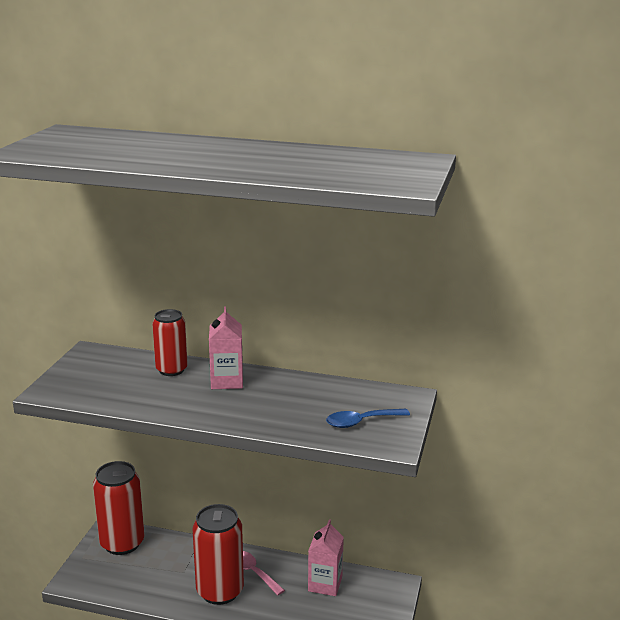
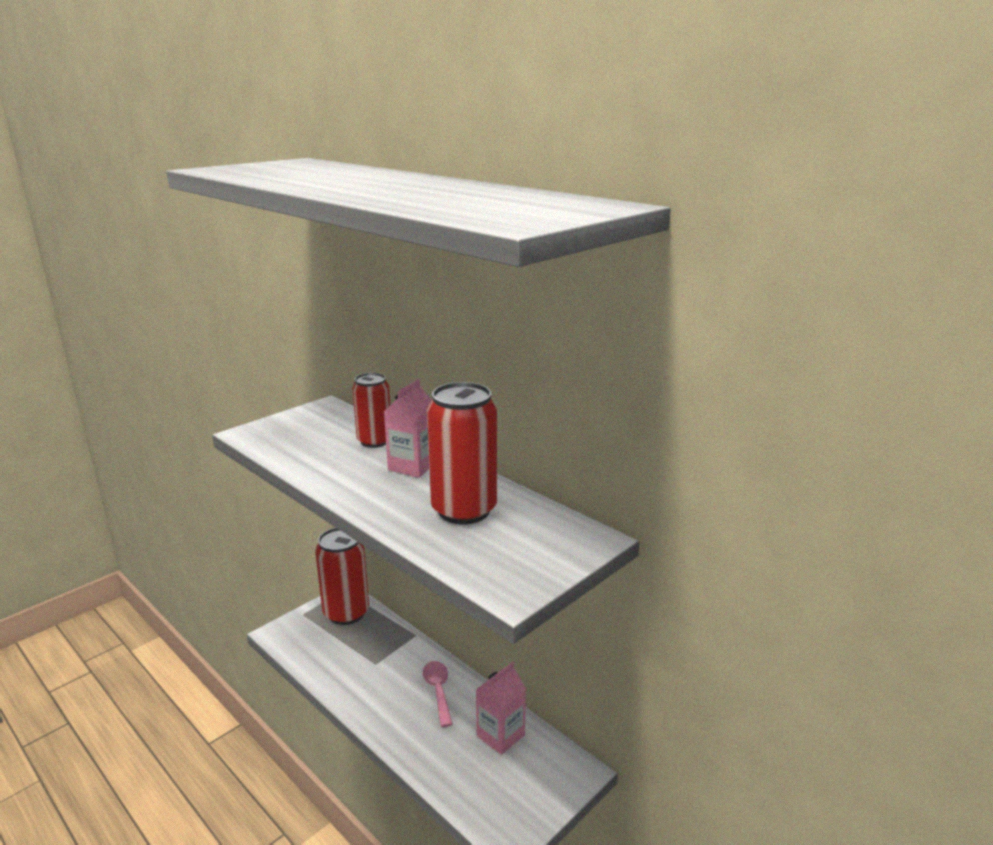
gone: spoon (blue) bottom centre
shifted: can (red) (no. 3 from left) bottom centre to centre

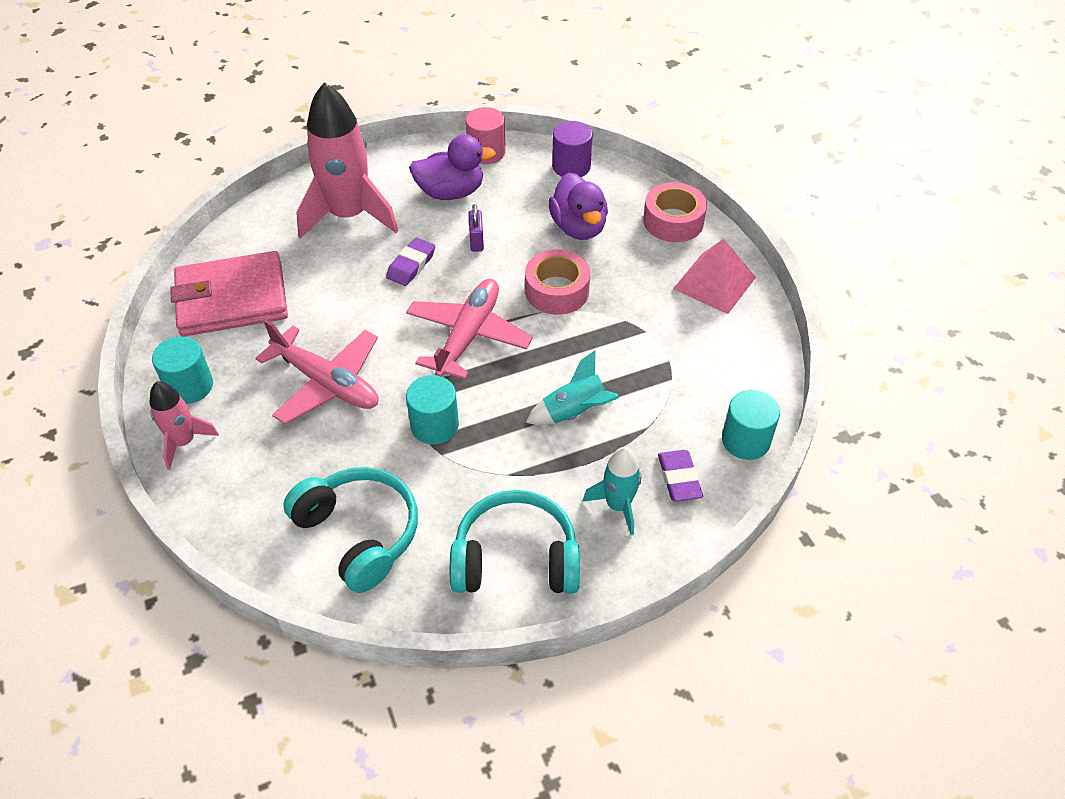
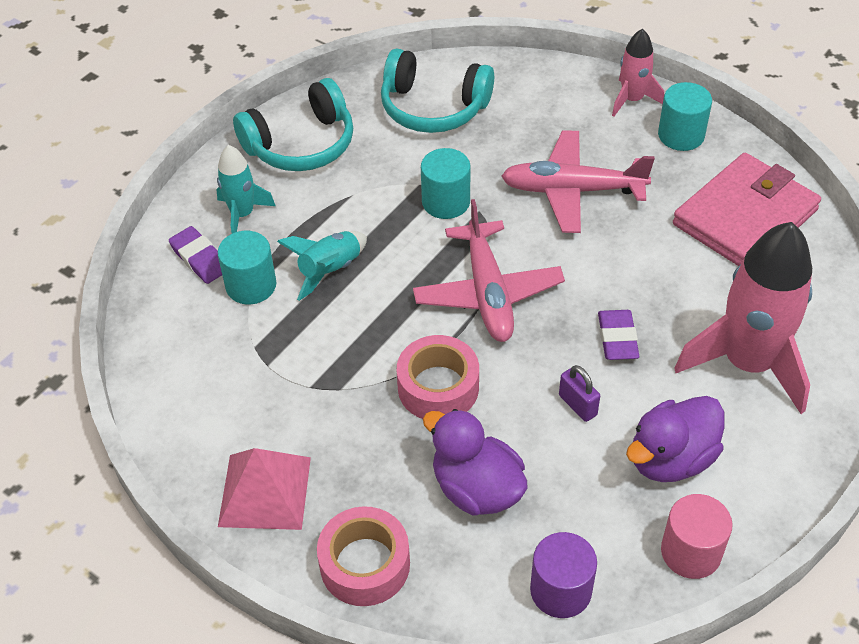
shifted: cylinder (turquoise) (no. 3 from left in the first image) middle right to cylinder (turquoise) (no. 1 from left) middle left

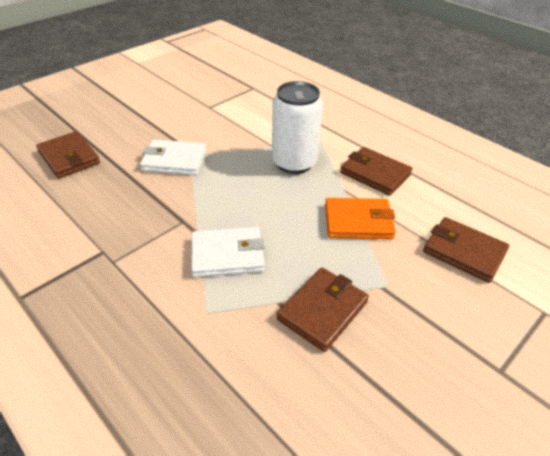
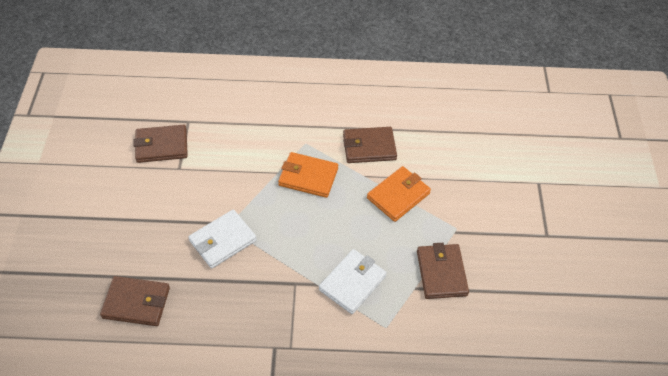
shifted: wallet (brown) (no. 4 from left in the first image) middle right to wallet (brown) (no. 2 from left) middle left
swapped: can (white) top centre to wallet (orange) (no. 1 from left) centre

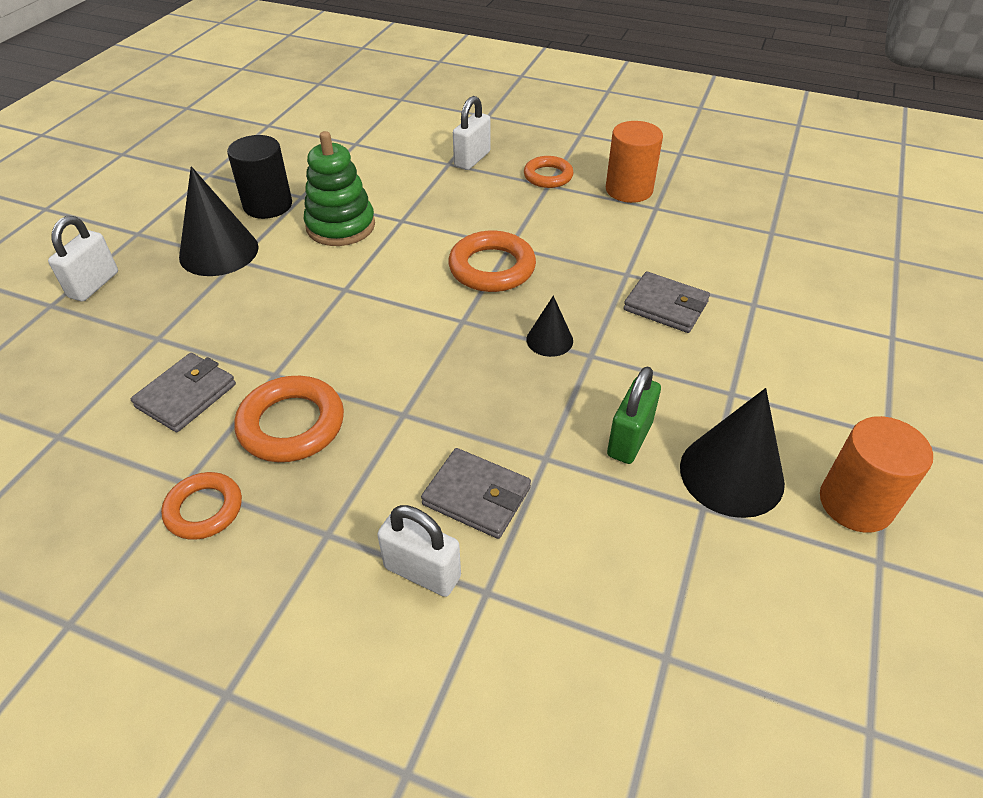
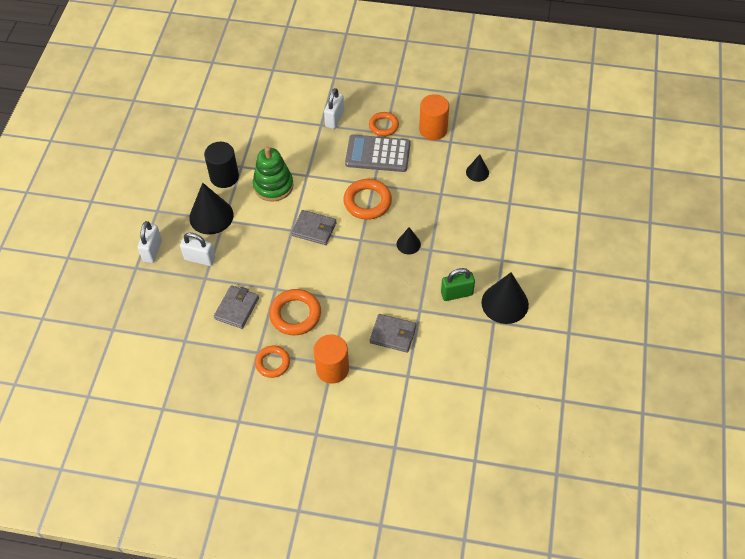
new: calculator (grey) top centre; cone (black) (no. 3 from left) top centre
shifted: padlock (white) (no. 2 from left) bottom centre to middle left; wallet (grey) (no. 3 from left in the first image) middle right to wallet (grey) (no. 2 from left) centre; cylinder (orange) (no. 2 from left in the first image) middle right to cylinder (orange) (no. 1 from left) centre
rotated: padlock (green) centre = centre 60 degrees clockwise

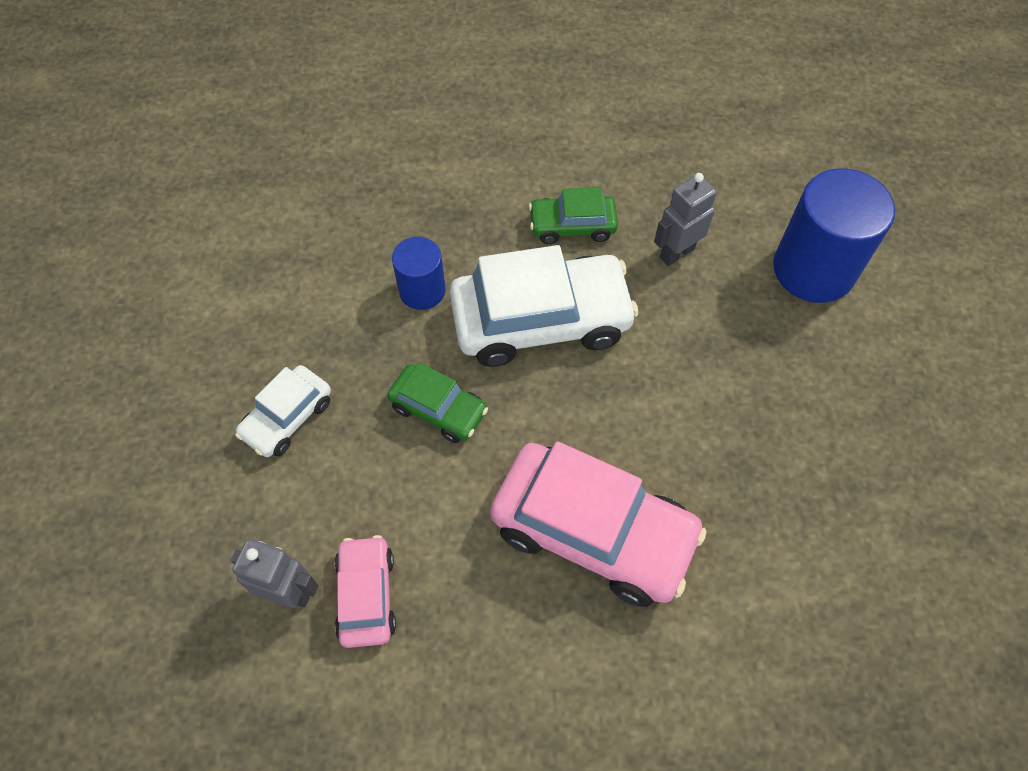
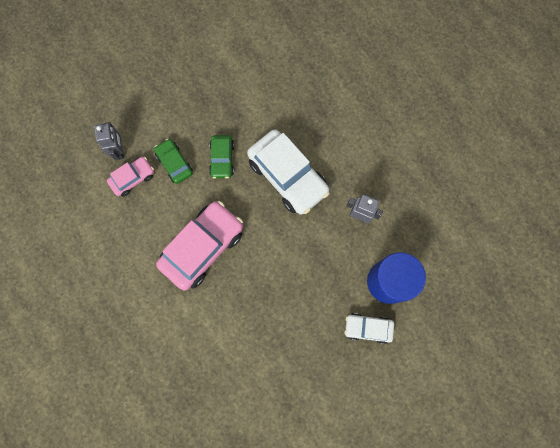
gone: cylinder (blue) (no. 1 from left) centre
shifted: car (green) (no. 2 from left in the first image) top centre to car (green) (no. 1 from left) middle left; car (white) (no. 1 from left in the first image) middle left to car (white) (no. 2 from left) bottom centre
rotated: car (pink) (no. 2 from left) bottom centre = centre 135 degrees counterclockwise

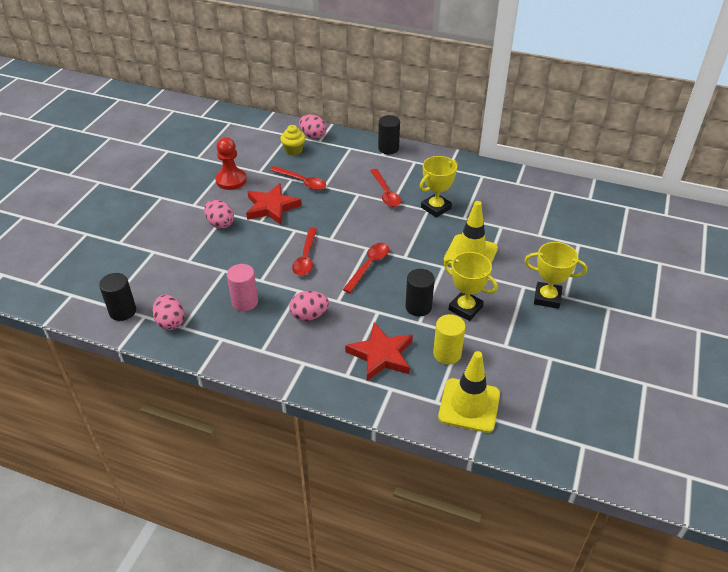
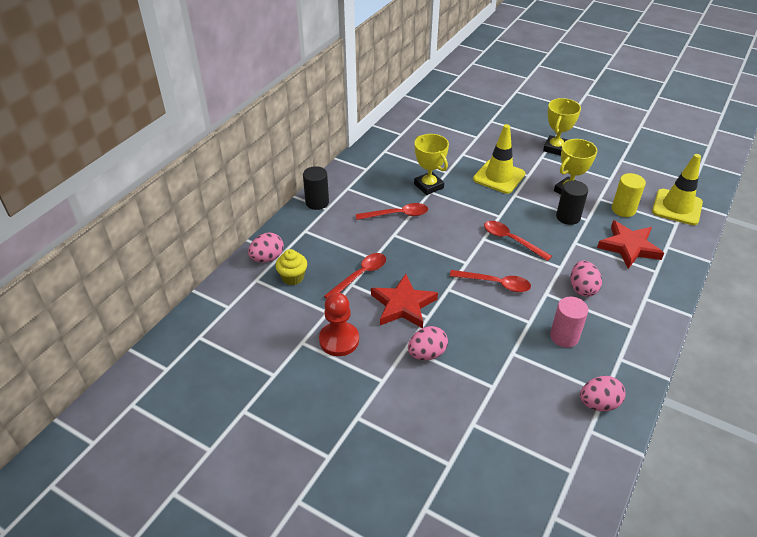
gone: cylinder (black) (no. 1 from left) middle left

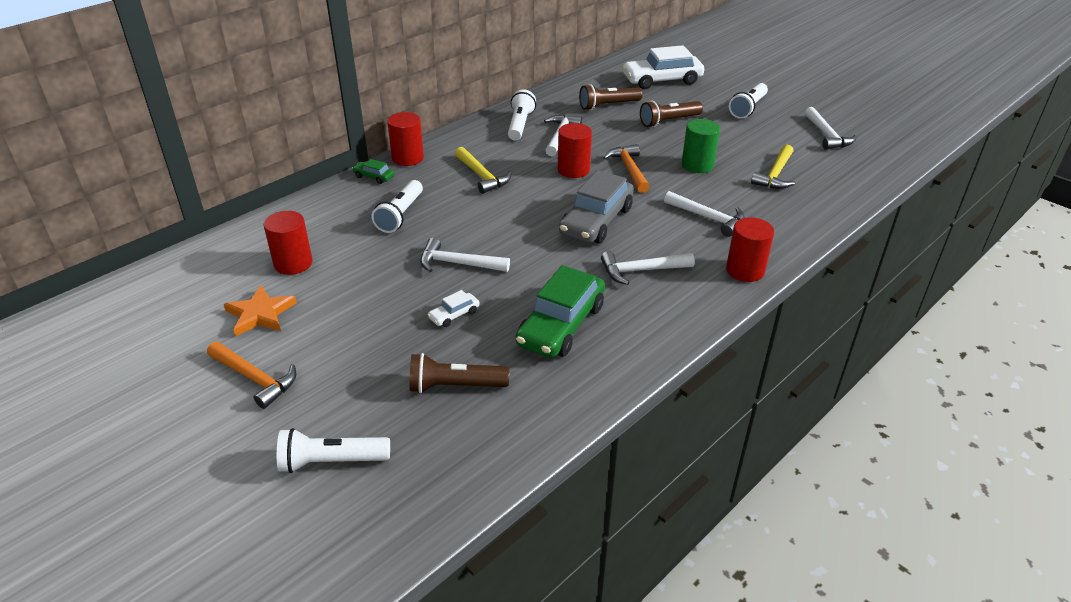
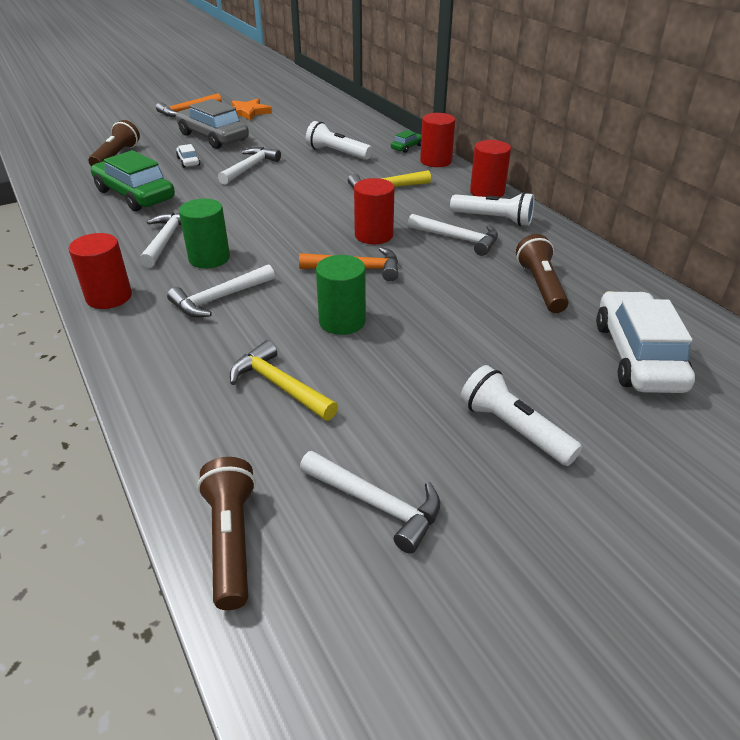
gone: flashlight (white) (no. 1 from left) bottom left
new: cylinder (green) (no. 1 from left) top left
shifted: car (grey) centre to top left; flashlight (brown) (no. 3 from left in the first image) top centre to flashlight (brown) (no. 2 from left) bottom left; cylinder (red) (no. 1 from left in the first image) middle left to cylinder (red) (no. 4 from left) top centre
rotated: hammer (white) (no. 5 from left in the first image) top right = bottom centre 150 degrees counterclockwise

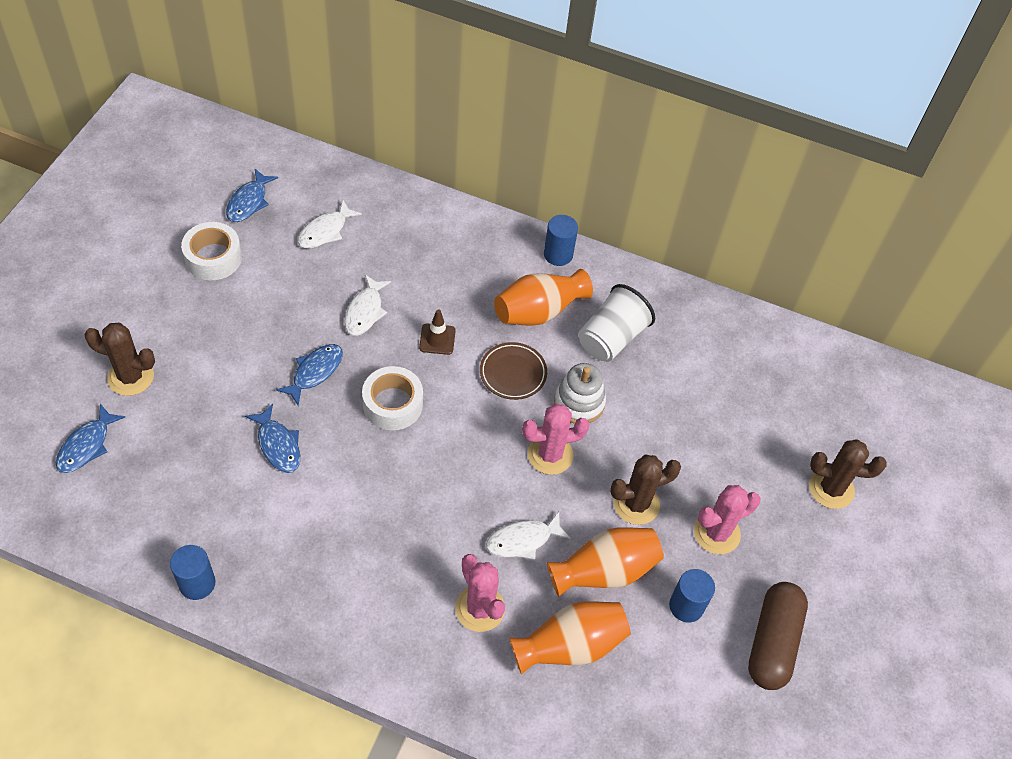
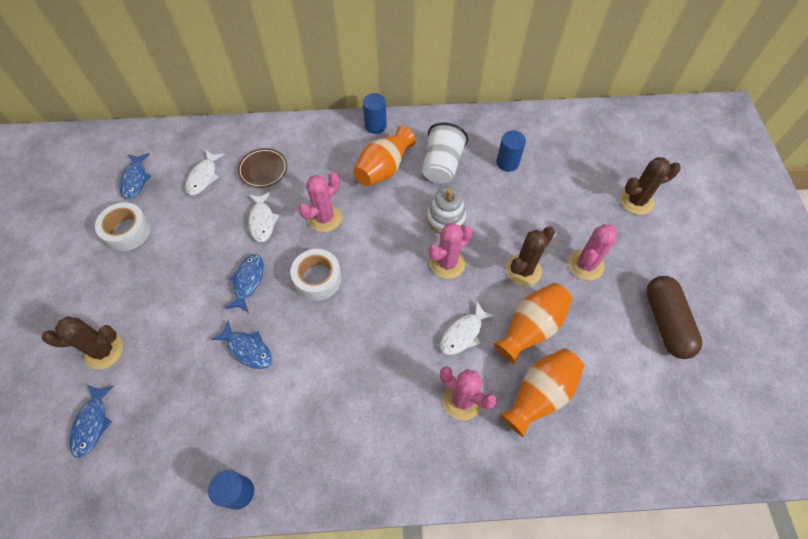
shifted: plate (brown) centre to top left; cylinder (blue) (no. 3 from left) bottom right to top centre
swapped: traffic cone (brown) centre to cactus (pink) (no. 1 from left) centre

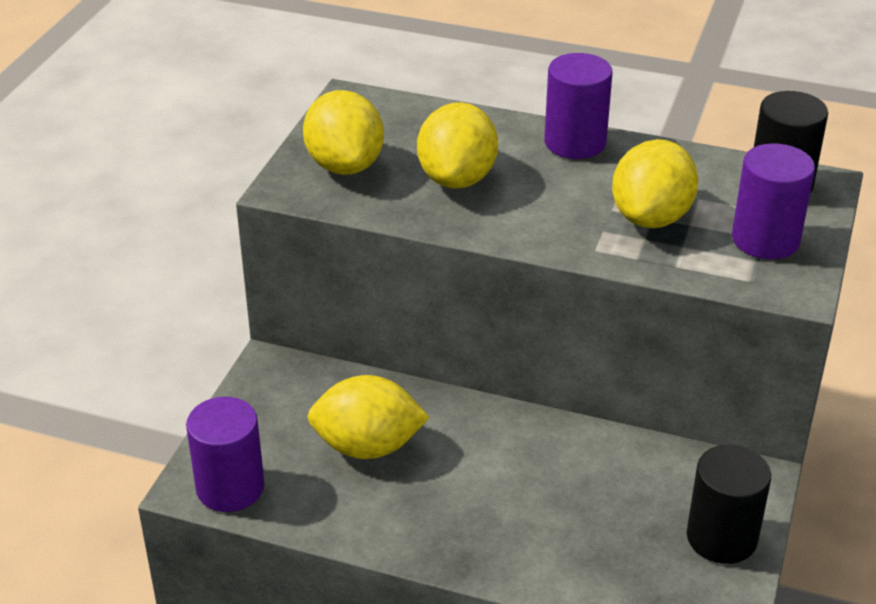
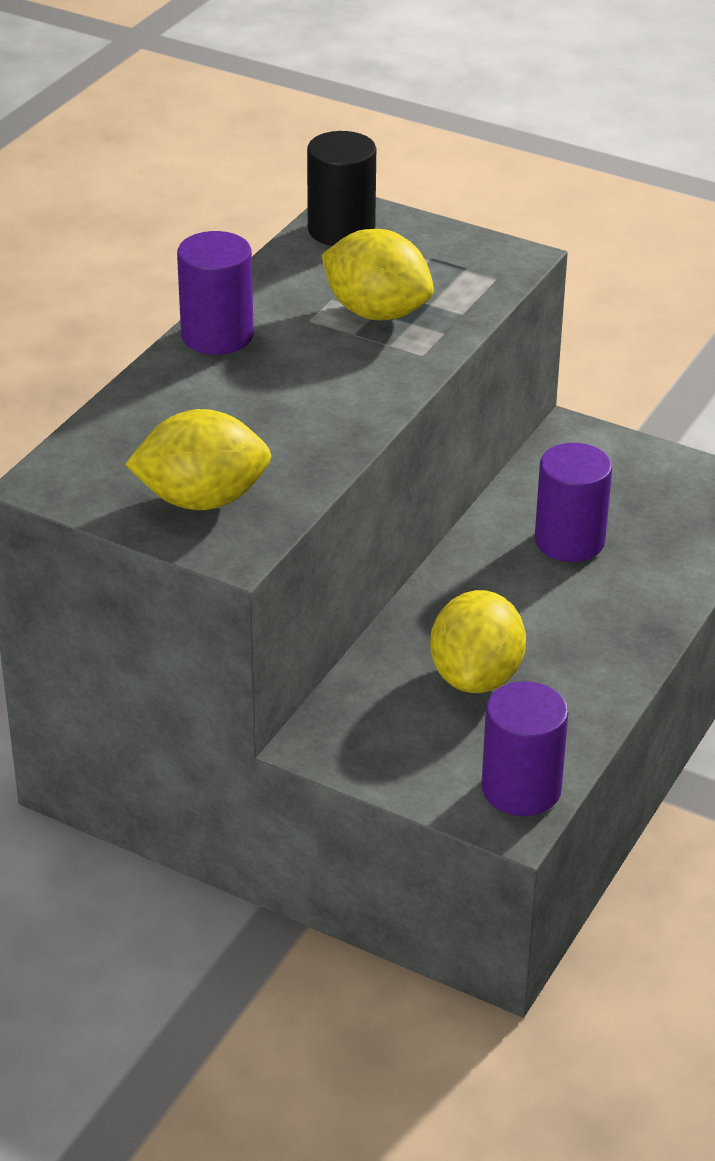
gone: lemon (yellow) (no. 3 from left) top centre; cylinder (black) (no. 1 from left) bottom right
shifted: cylinder (purple) (no. 3 from left) top right to middle right

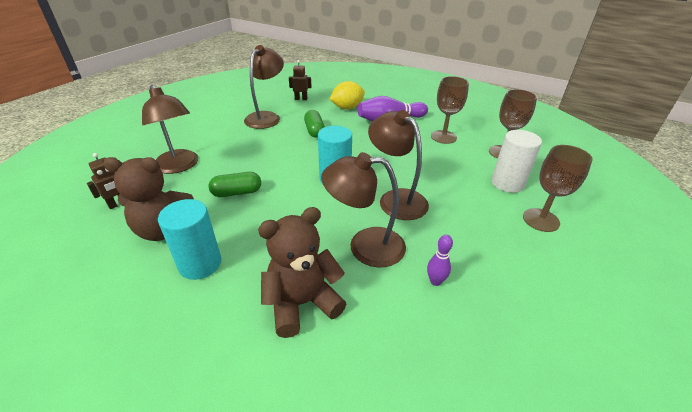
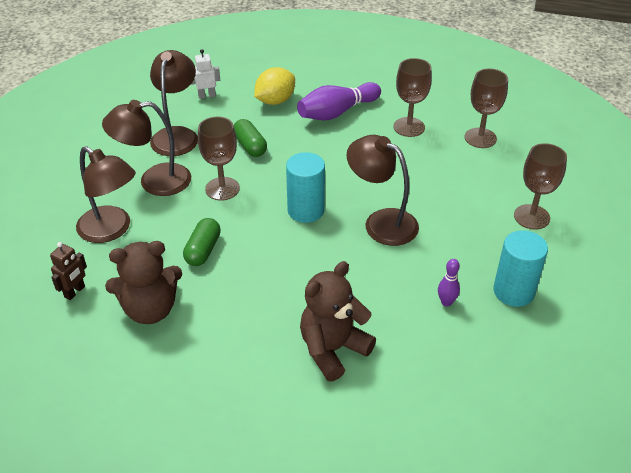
gone: cylinder (white) middle right
new: goblet (brown) (no. 1 from left) centre
shifted: lamp (brown) (no. 3 from left in the first image) centre to lamp (brown) (no. 2 from left) top left; cylinder (turquoise) (no. 1 from left in the first image) middle left to cylinder (turquoise) (no. 2 from left) middle right
repainted: robot (brown) (no. 2 from left) top centre to robot (white) top left
rotated: capsule (green) (no. 1 from left) centre = middle left 45 degrees counterclockwise

